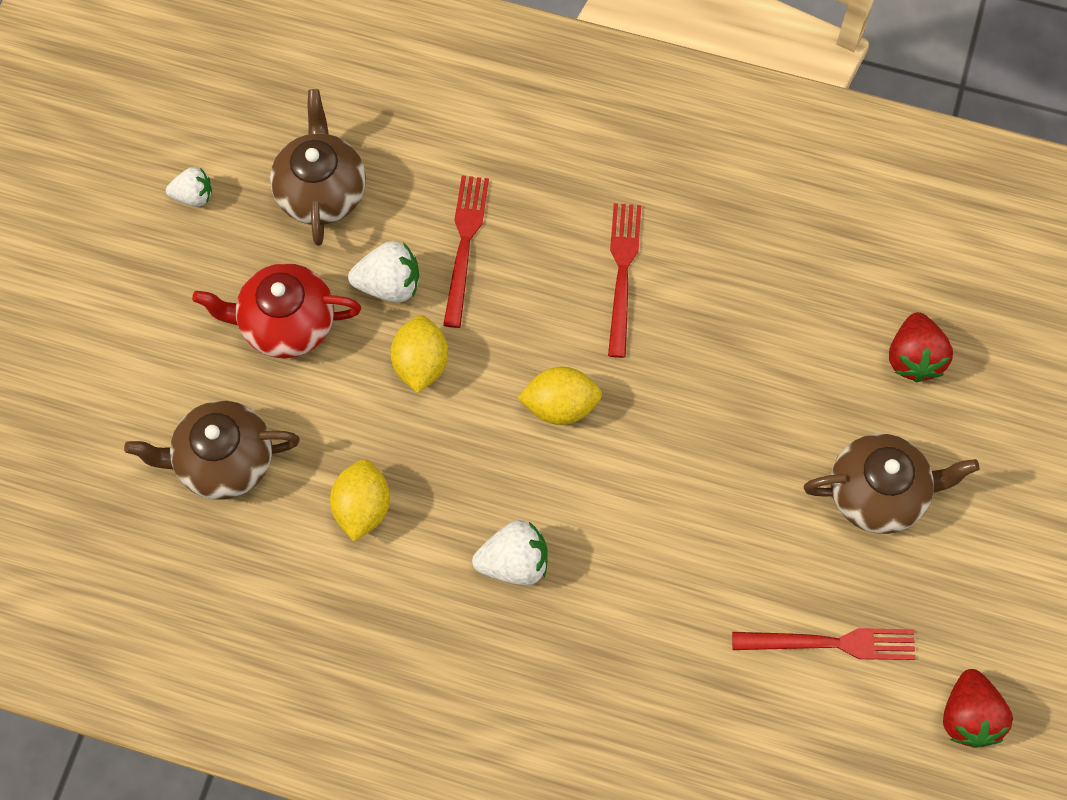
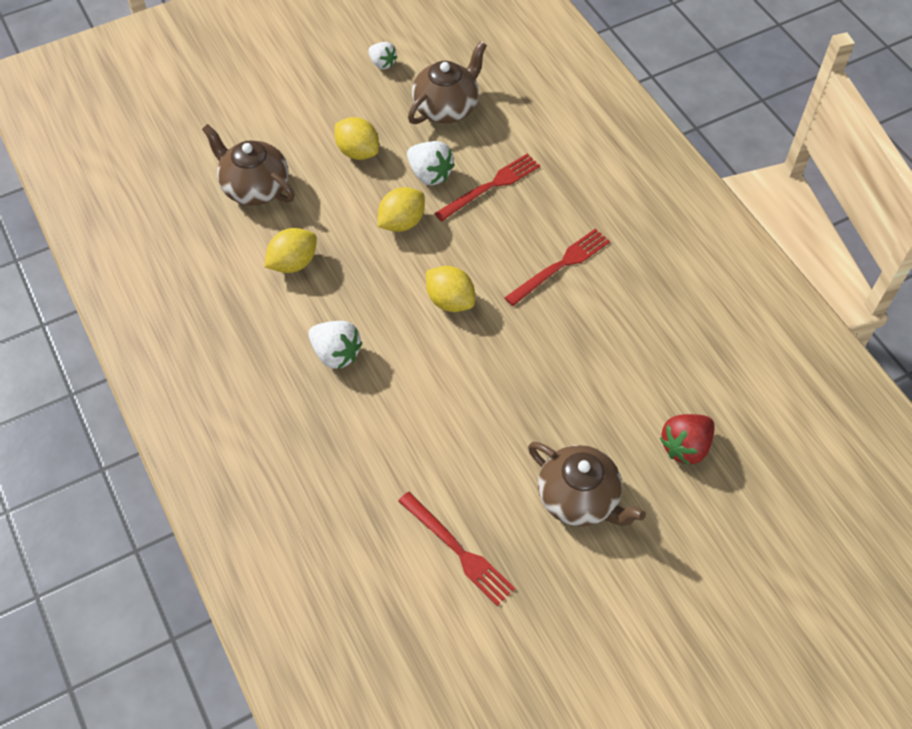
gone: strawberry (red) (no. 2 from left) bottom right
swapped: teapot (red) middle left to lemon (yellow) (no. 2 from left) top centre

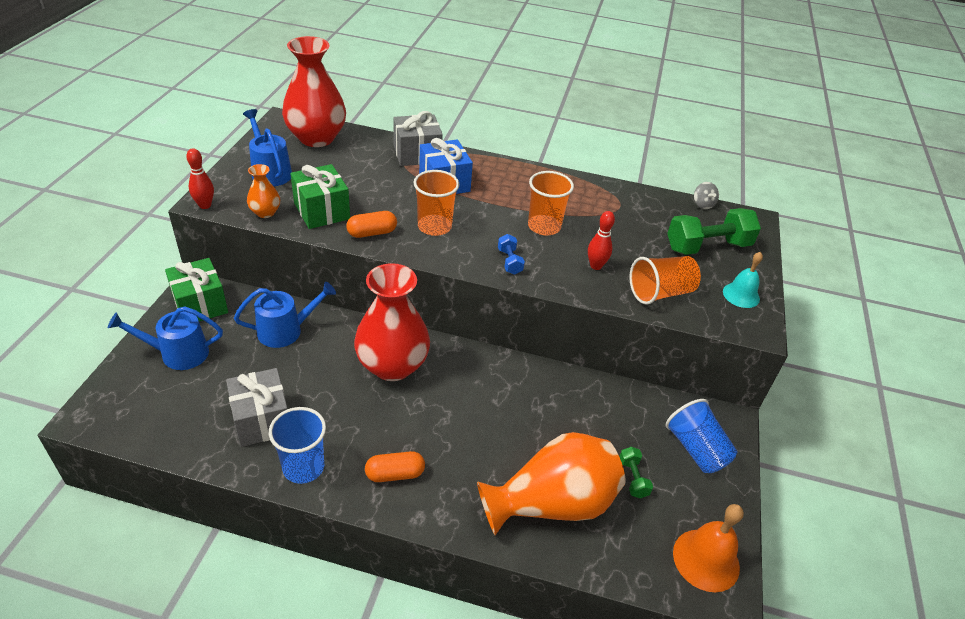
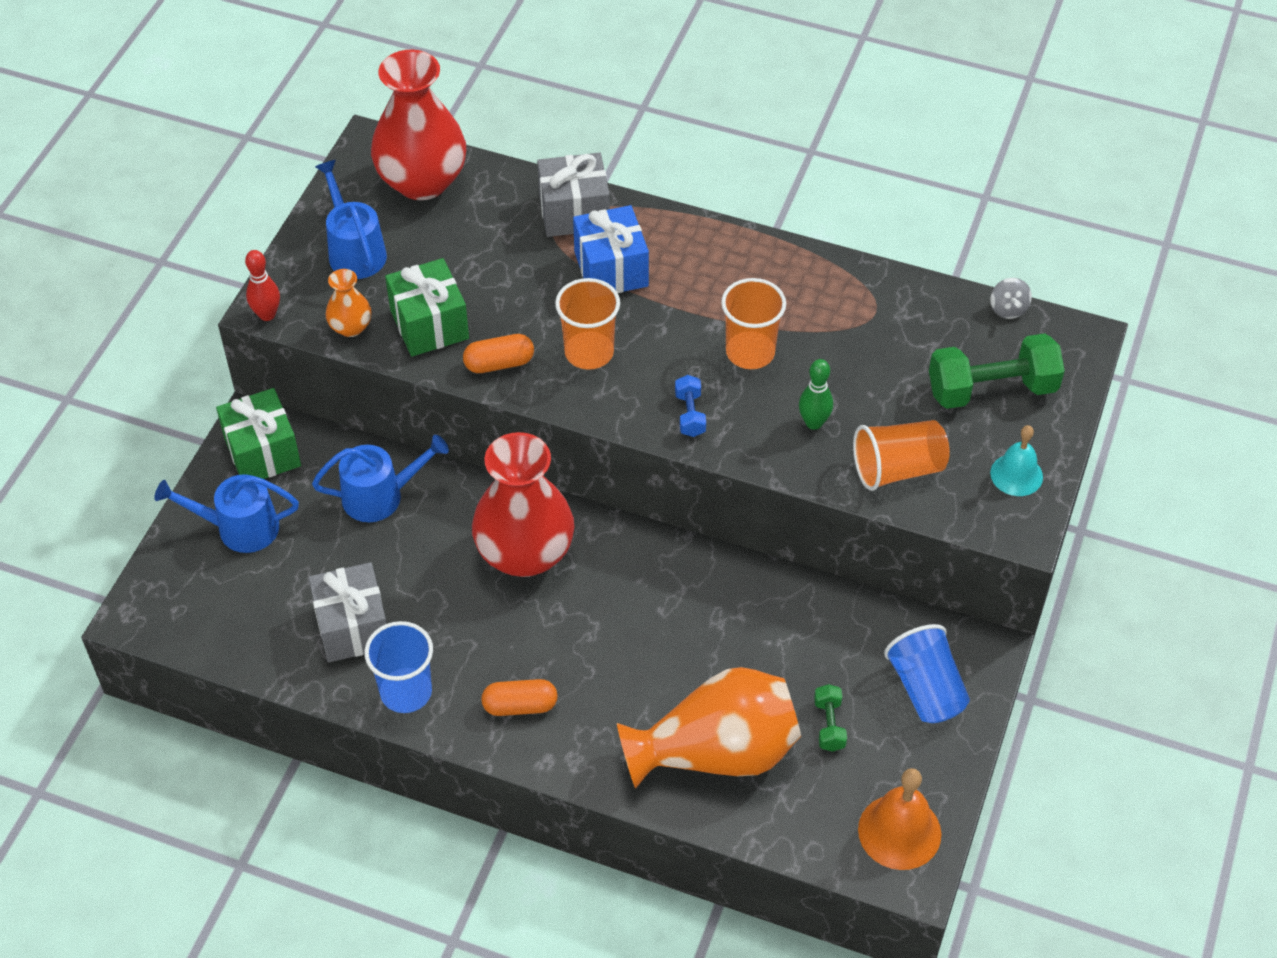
repainted: bowling pin (red) (no. 2 from left) centre to bowling pin (green) centre

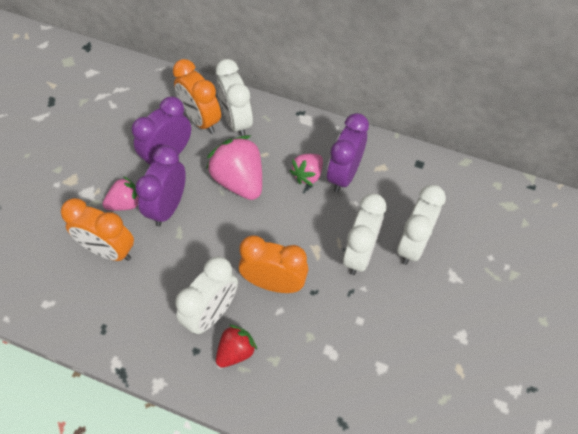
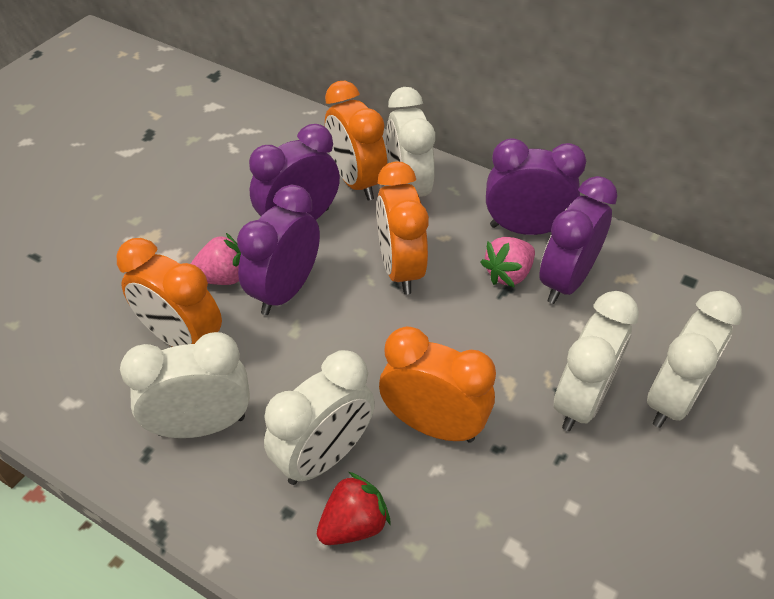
new: clock (white) (no. 1 from left) middle left; clock (purple) (no. 3 from left) top right
swapped: strawberry (pink) (no. 2 from left) centre to clock (orange) (no. 3 from left) centre

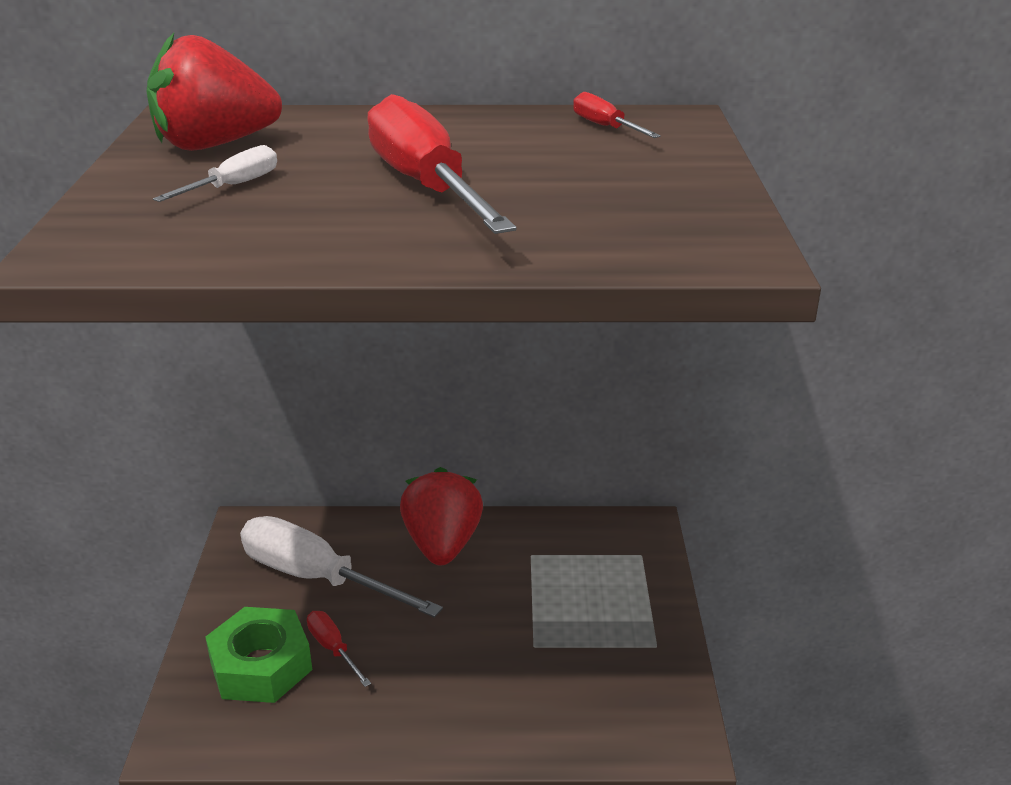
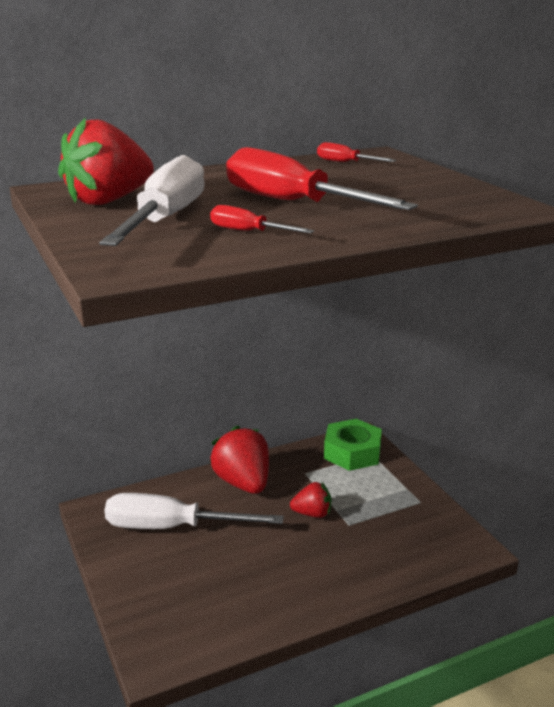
new: strawberry (red) (no. 3 from left) bottom centre
shifted: screwdriver (red) (no. 1 from left) bottom centre to top centre; nut (green) bottom left to centre
scaled: screwdriver (white) (no. 1 from left) top left = top left x2.20

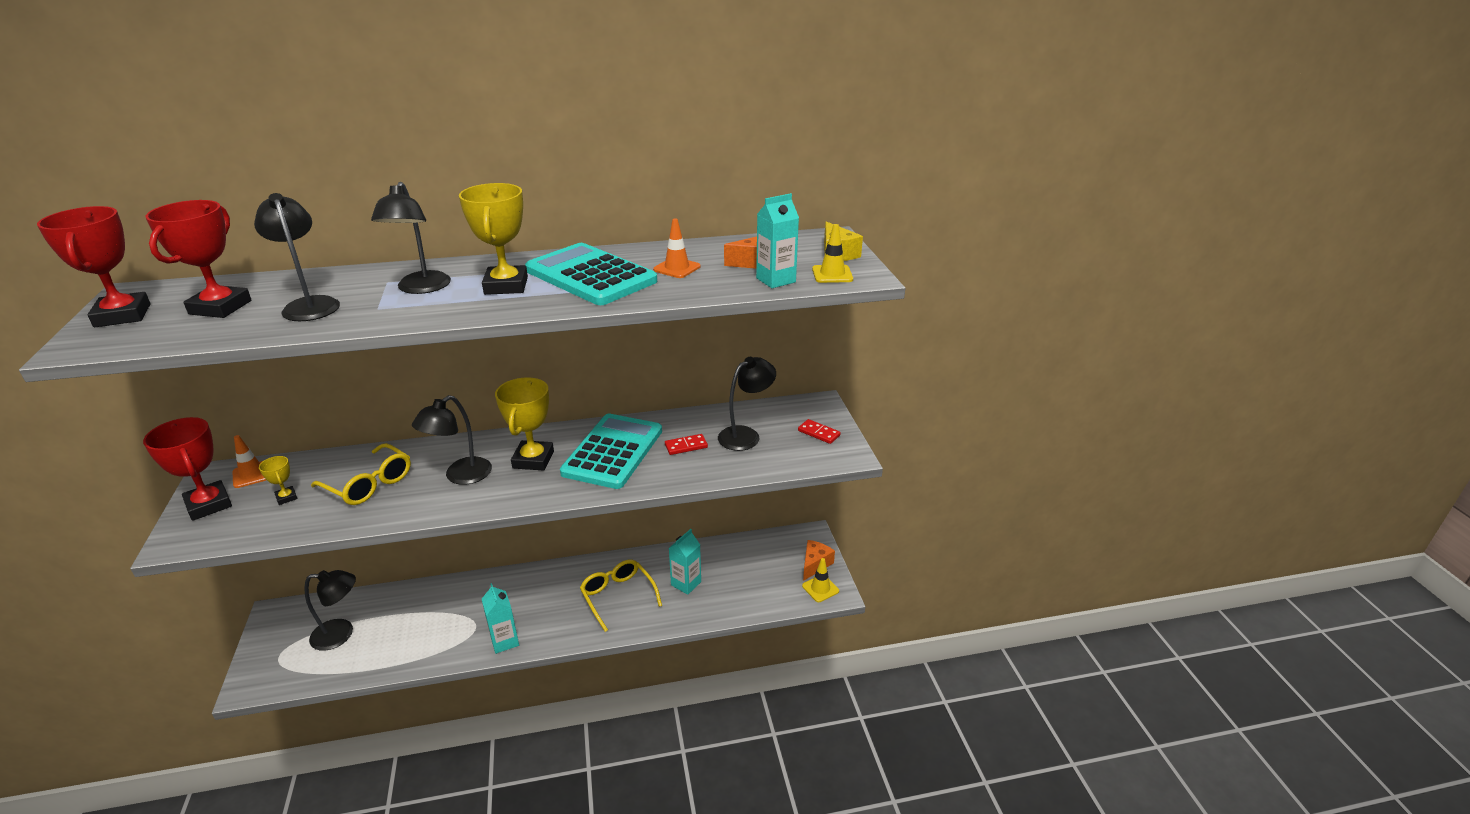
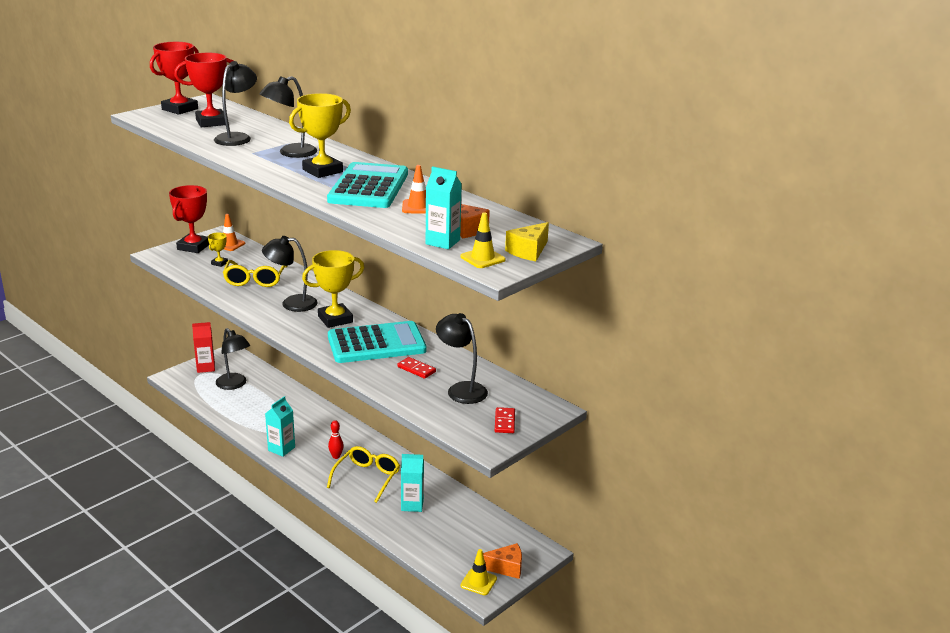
new: carton (red) middle left; bowling pin (red) bottom centre
rotated: lamp (black) (no. 5 from left) centre = centre 150 degrees counterclockwise

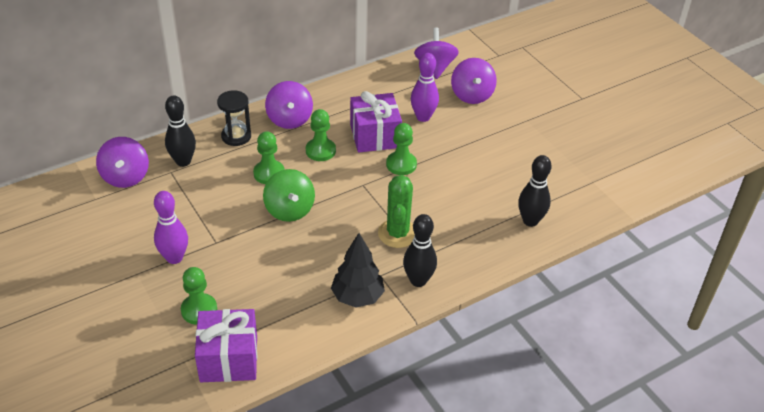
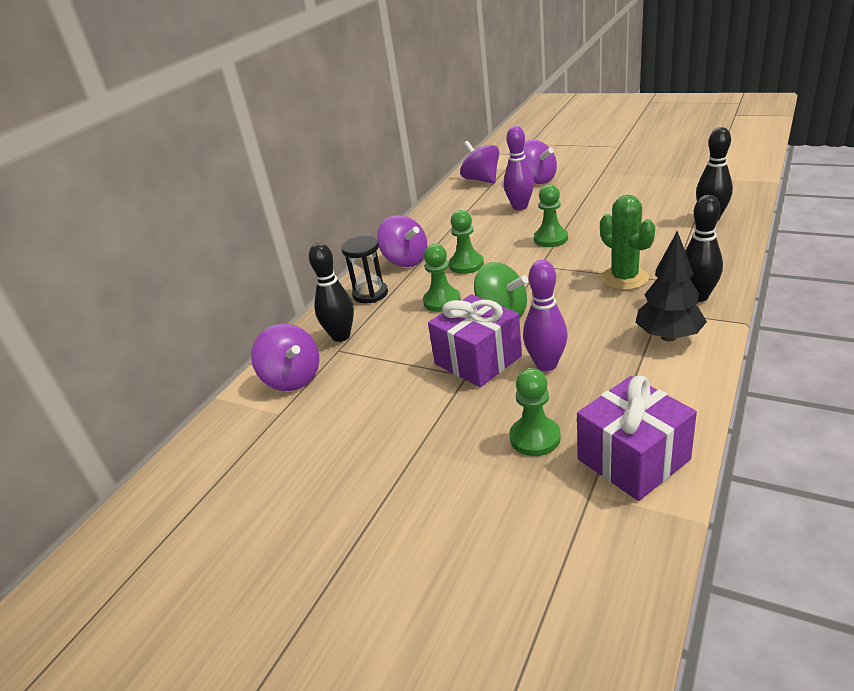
shifted: gift (purple) (no. 2 from left in the first image) top centre to gift (purple) (no. 1 from left) centre; bowling pin (purple) (no. 1 from left in the first image) middle left to bowling pin (purple) (no. 2 from left) centre

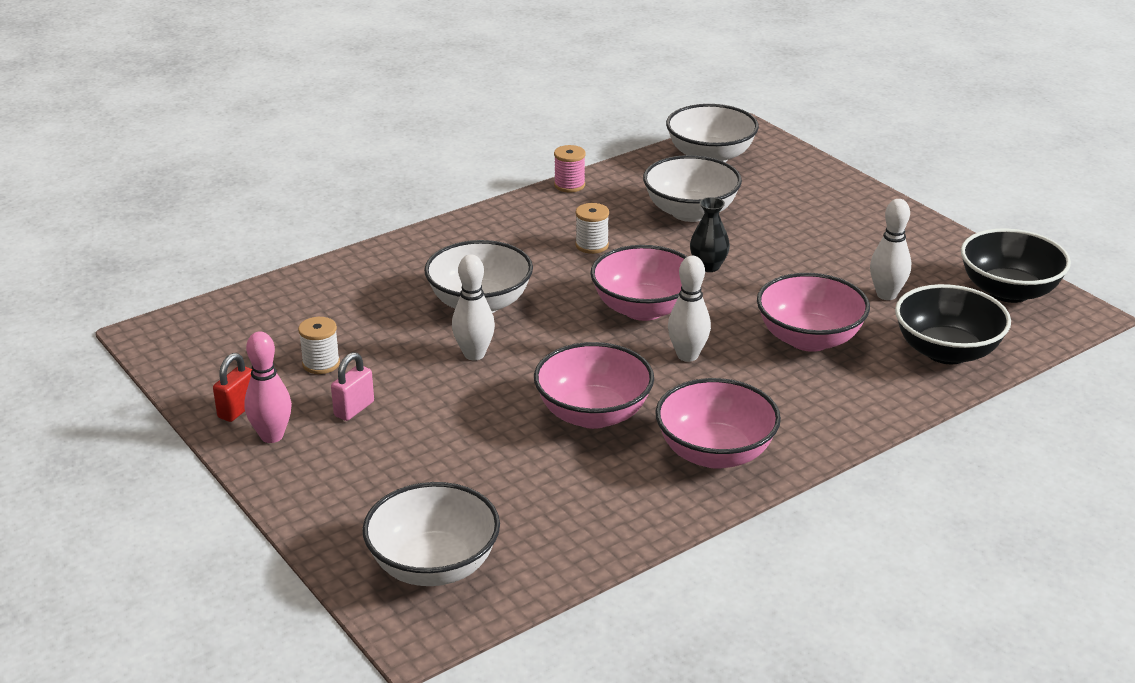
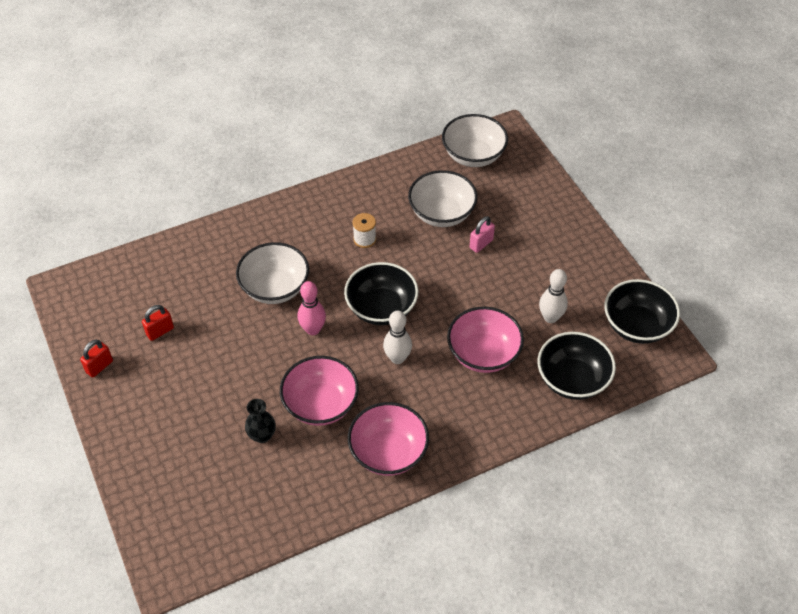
gone: bowl (white) (no. 1 from left) bottom centre; bowling pin (white) (no. 1 from left) centre; spool (pink) top centre
shifted: vase (black) centre to bottom left; bowling pin (pink) middle left to centre; padlock (pink) middle left to centre
swapped: spool (white) (no. 1 from left) middle left to padlock (red) (no. 2 from left) middle left
repainted: bowl (pink) (no. 2 from left) centre to bowl (black) (no. 1 from left) centre

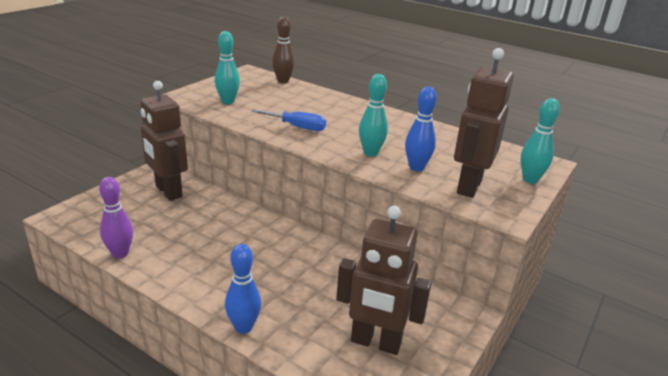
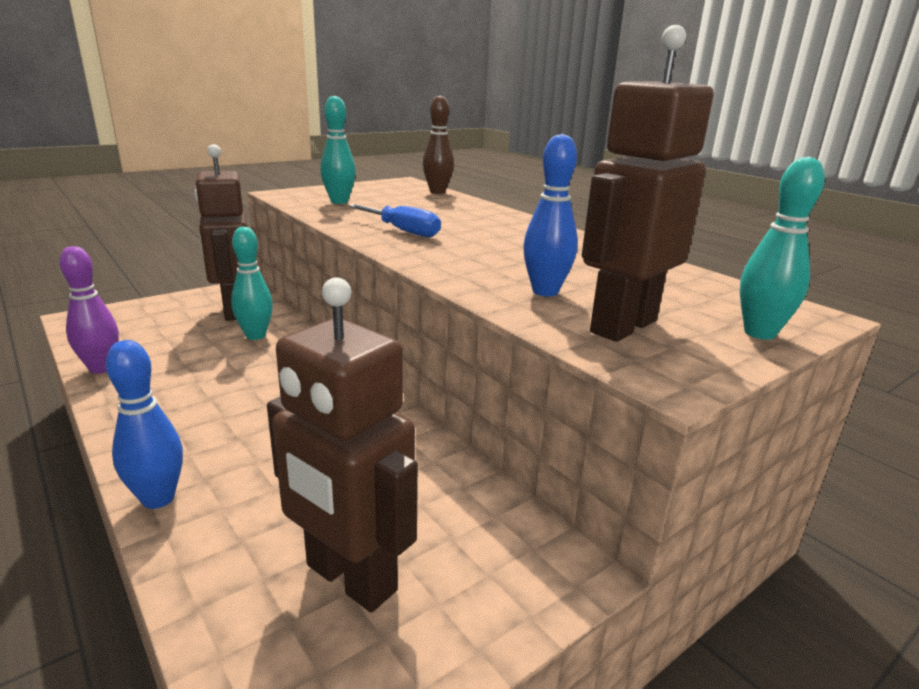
shifted: bowling pin (turquoise) (no. 2 from left in the first image) top centre to bowling pin (turquoise) (no. 1 from left) middle left

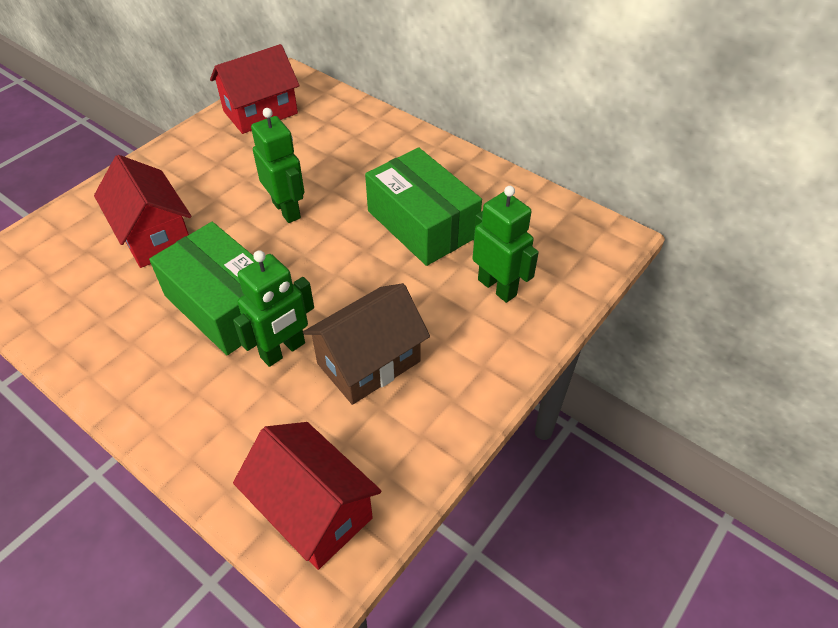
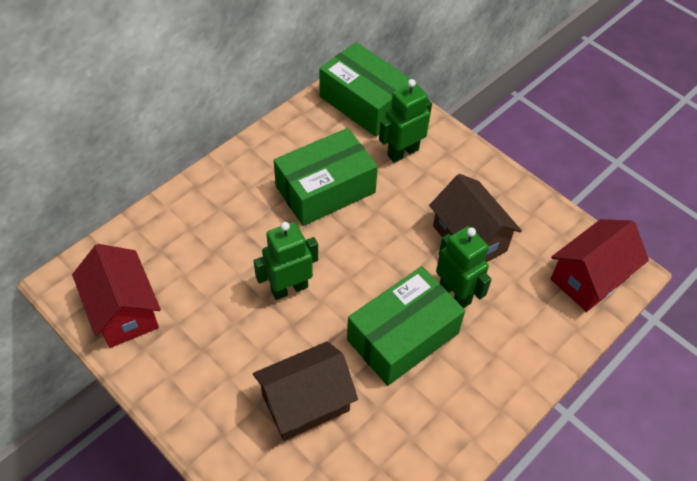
new: box (green) (no. 2 from left) top centre
repainted: house (red) (no. 1 from left) middle left to house (brown) (no. 1 from left) bottom centre

